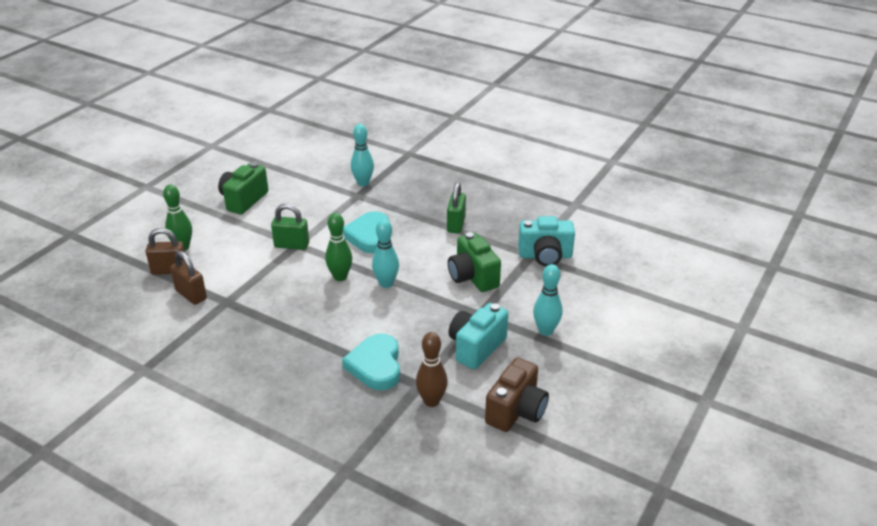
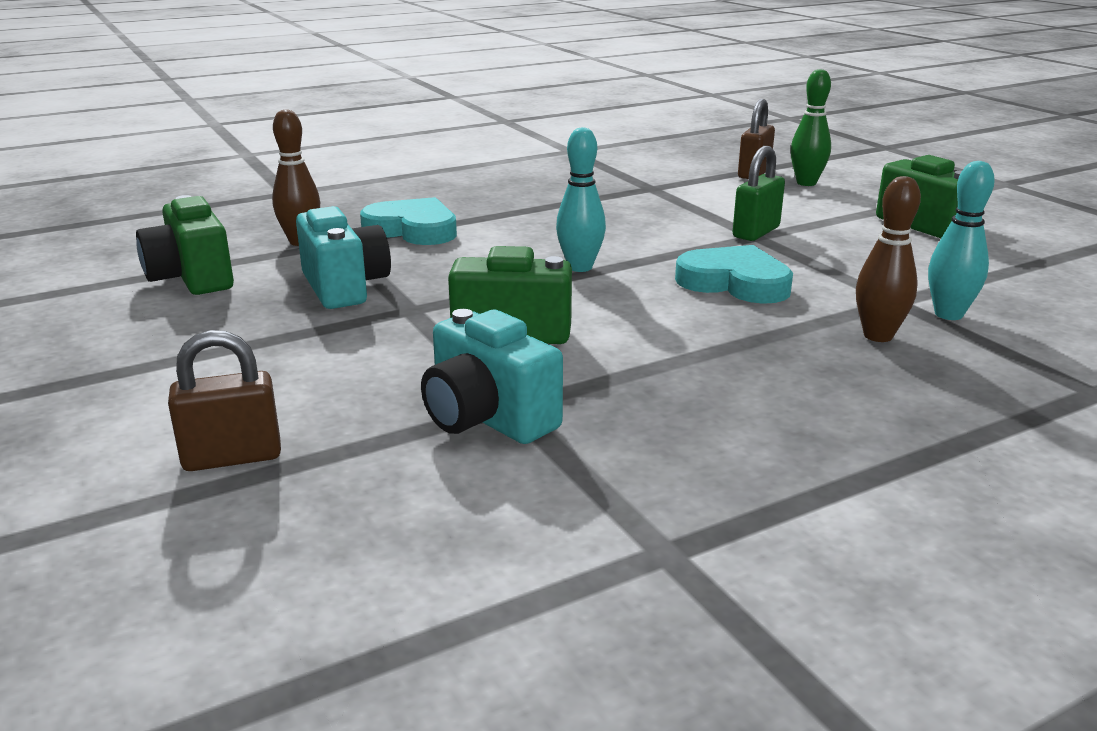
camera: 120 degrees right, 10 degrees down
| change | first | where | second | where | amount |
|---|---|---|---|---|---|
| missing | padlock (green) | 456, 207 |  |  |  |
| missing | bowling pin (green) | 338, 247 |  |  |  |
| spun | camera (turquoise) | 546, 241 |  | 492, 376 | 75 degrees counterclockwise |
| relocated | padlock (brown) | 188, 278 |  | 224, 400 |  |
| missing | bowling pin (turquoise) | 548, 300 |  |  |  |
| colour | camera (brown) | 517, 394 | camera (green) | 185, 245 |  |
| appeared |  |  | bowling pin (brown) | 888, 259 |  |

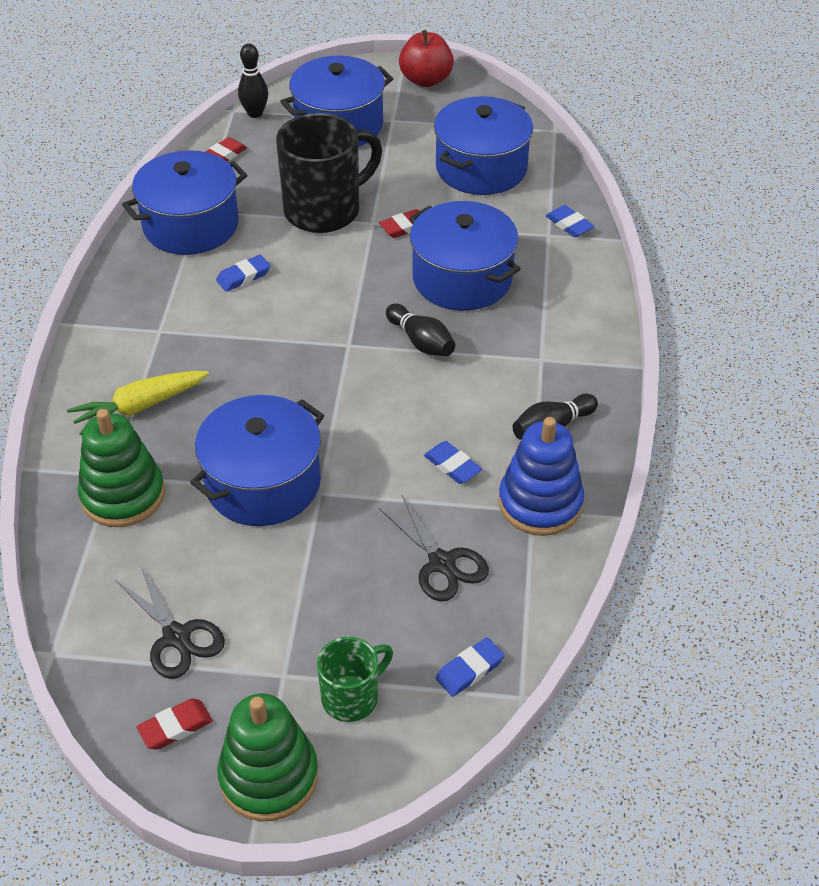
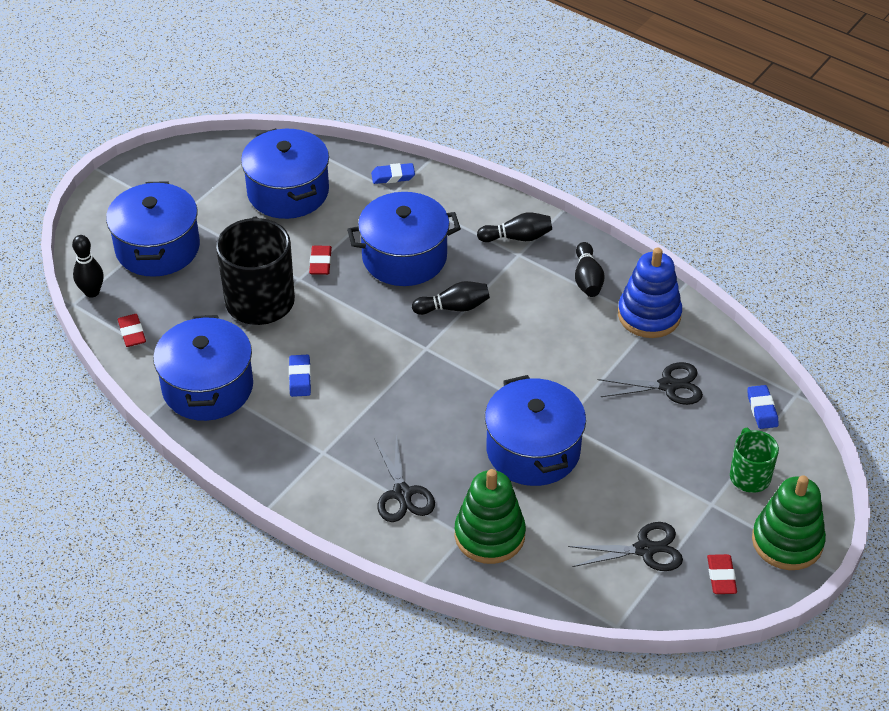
camera: 60 degrees left, 0 degrees up
| change | first | where | second | where | amount |
|---|---|---|---|---|---|
| missing | apple (red) | 426, 58 |  |  |  |
| exchanged | carrot (yellow) | 138, 403 | scissors (black) | 405, 478 |  |
| missing | eraser (blue) | 453, 462 |  |  |  |
| appeared |  |  | bowling pin (black) | 514, 227 |  |

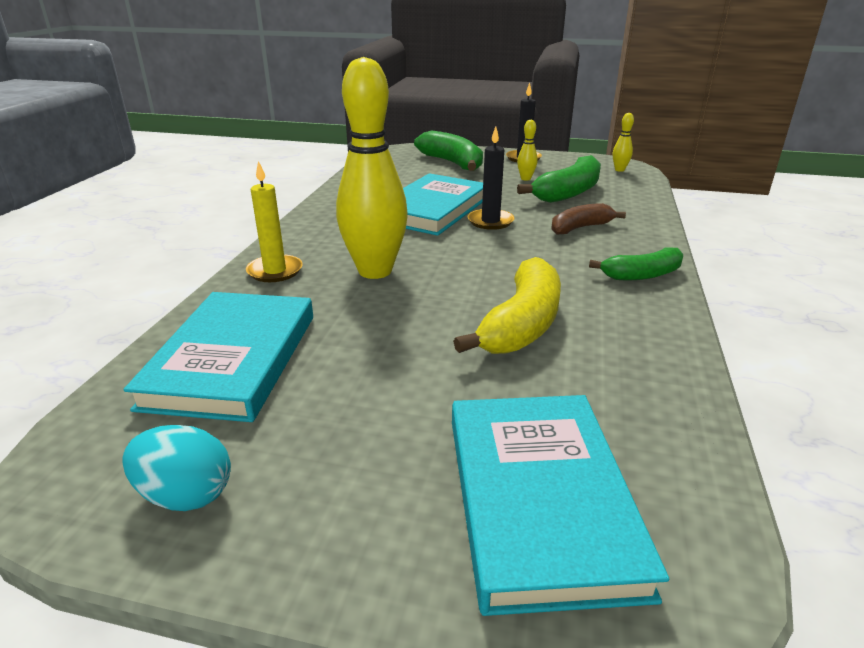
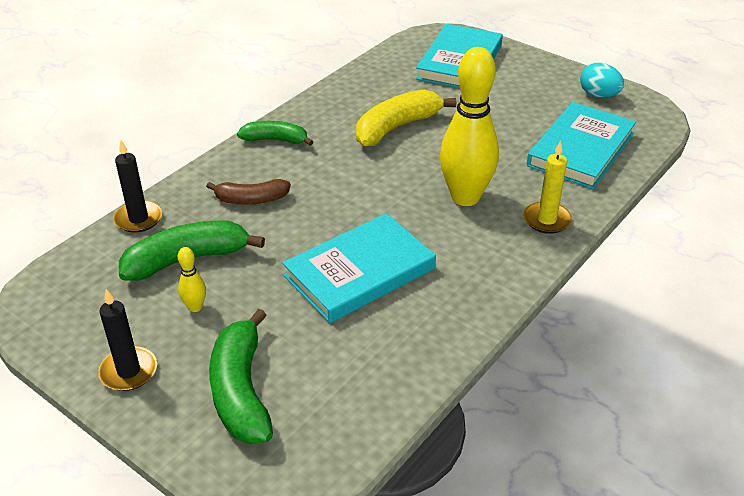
camera: 155 degrees left, 10 degrees up
| change | first | where | second | where | amount |
|---|---|---|---|---|---|
| missing | bowling pin (yellow) | 623, 142 |  |  |  |
| relocated | candle (black) | 490, 178 |  | 137, 186 |  |

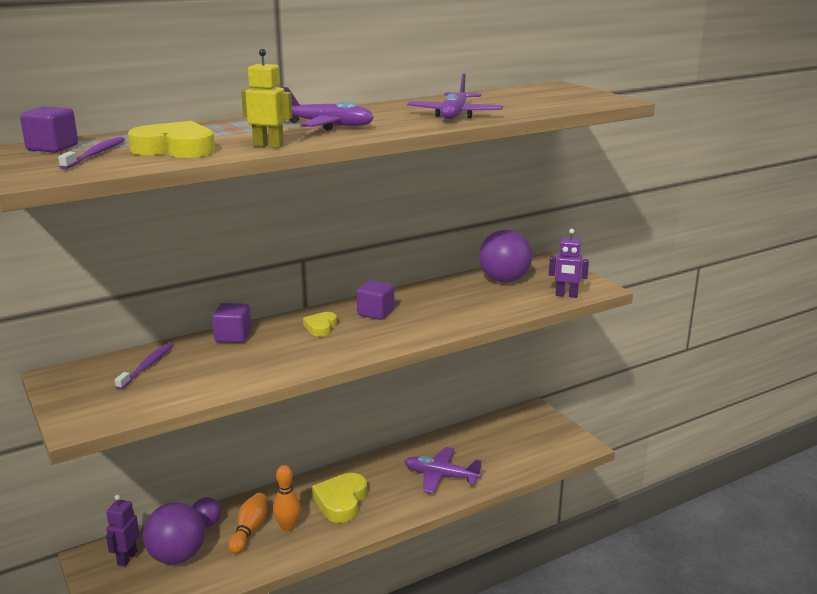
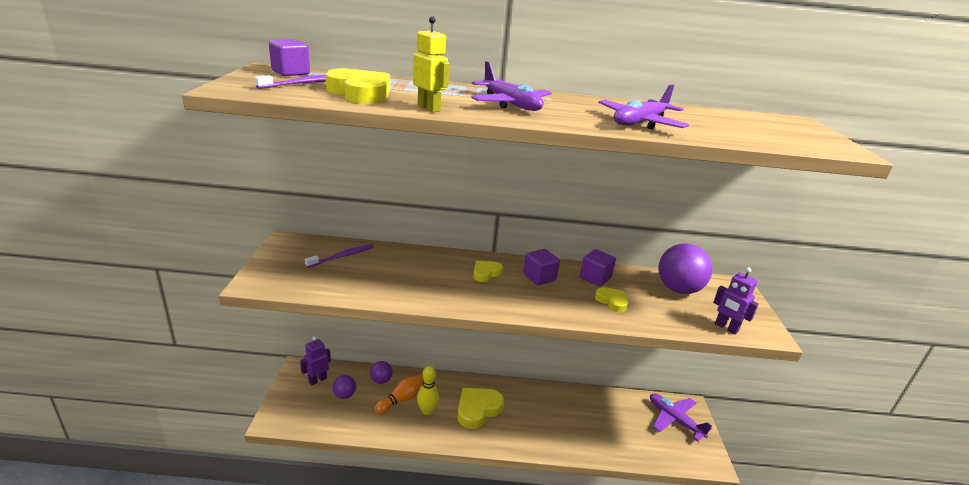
camera: 30 degrees right, 5 degrees up
| change | first | where | second | where | amount |
|---|---|---|---|---|---|
| relocated | cube (purple) | 231, 323 |  | 598, 267 |  |
| relocated | plane (purple) | 443, 470 |  | 681, 417 |  |
| colour | bowling pin (orange) | 287, 498 | bowling pin (yellow) | 428, 390 |  |
| size | ball (purple) | 174, 533 |  | 344, 387 | x0.52 |
| appeared |  |  | heart (yellow) | 611, 299 |  |

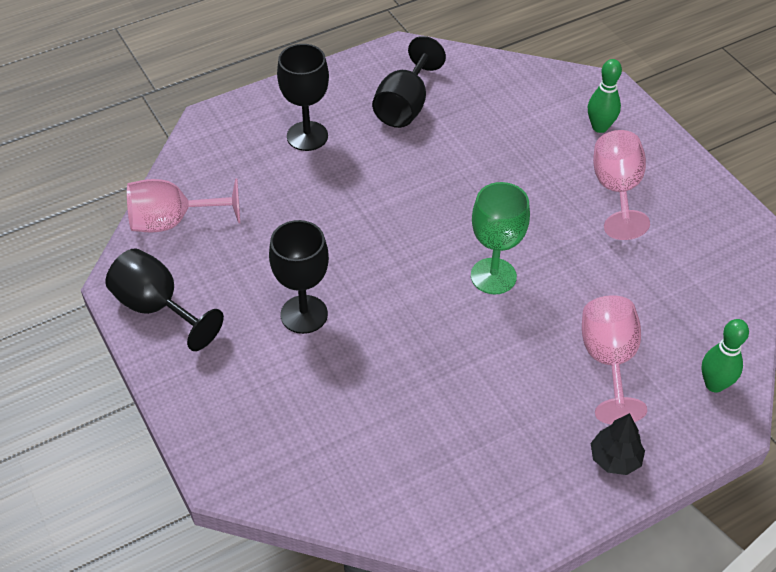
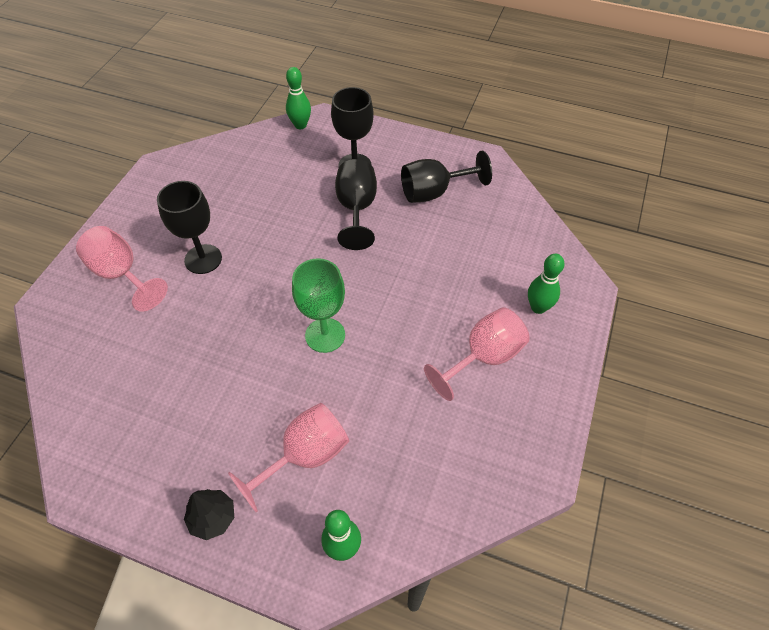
camera: 50 degrees right, 5 degrees up
| change | first | where | second | where | amount |
|---|---|---|---|---|---|
| relocated | goblet (pink) | 183, 205 |  | 122, 269 |  |
| relocated | goblet (black) | 164, 299 |  | 356, 204 |  |
| appeared |  |  | bowling pin (green) | 298, 98 |  |

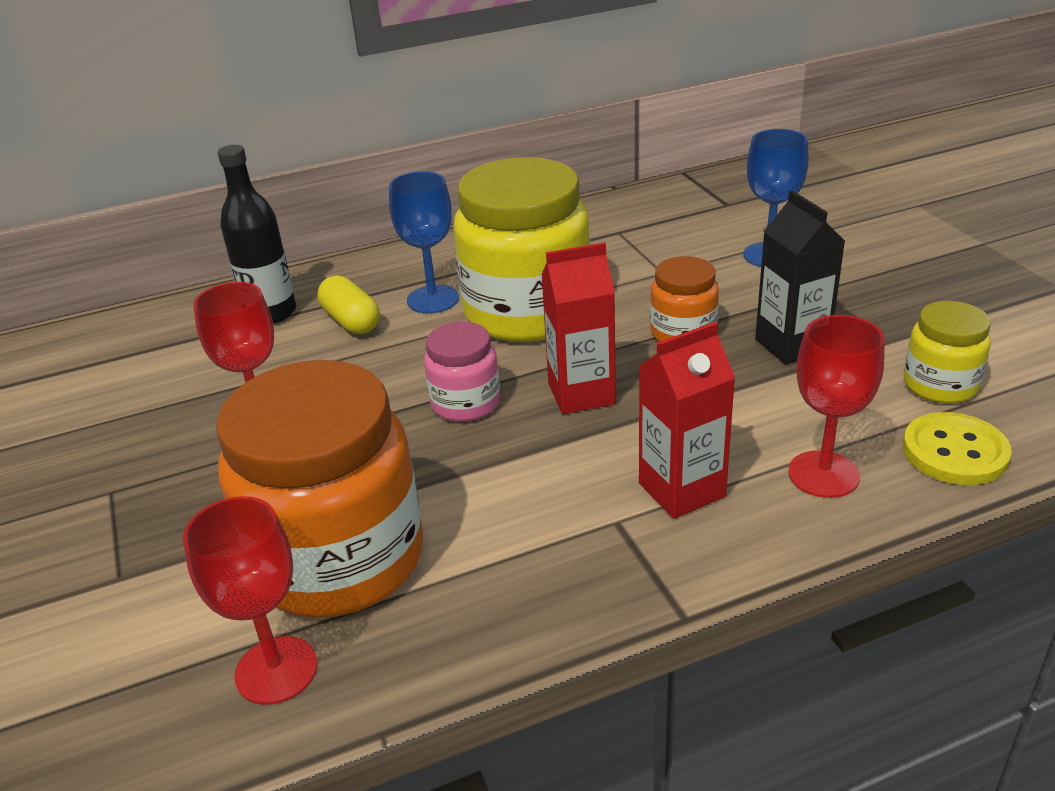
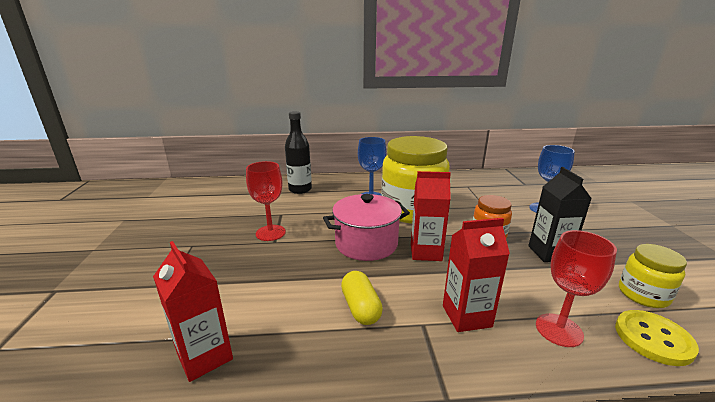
camera: 15 degrees right, 10 degrees down
| change | first | where | second | where | amount |
|---|---|---|---|---|---|
| relocated | capsule (yellow) | 349, 304 |  | 362, 298 |  |
| exchanged | jar (pink) | 462, 372 | pot (pink) | 366, 227 |  |
| missing | jar (orange) | 319, 489 |  |  |  |
| exchanged | goblet (red) | 250, 600 | carton (red) | 193, 311 |  |

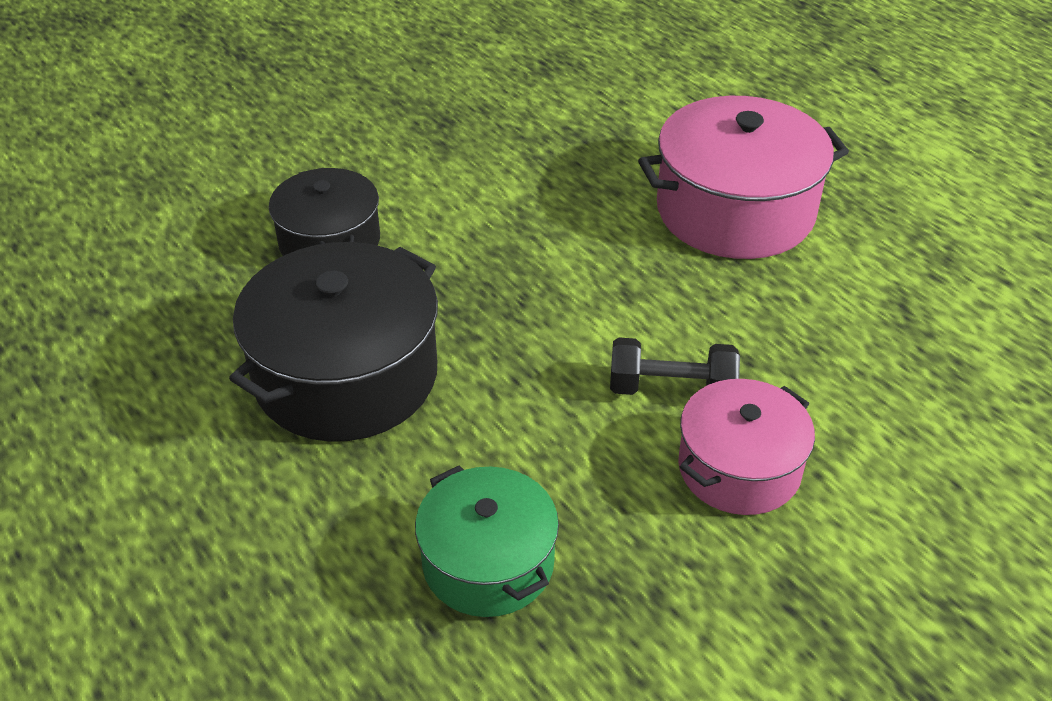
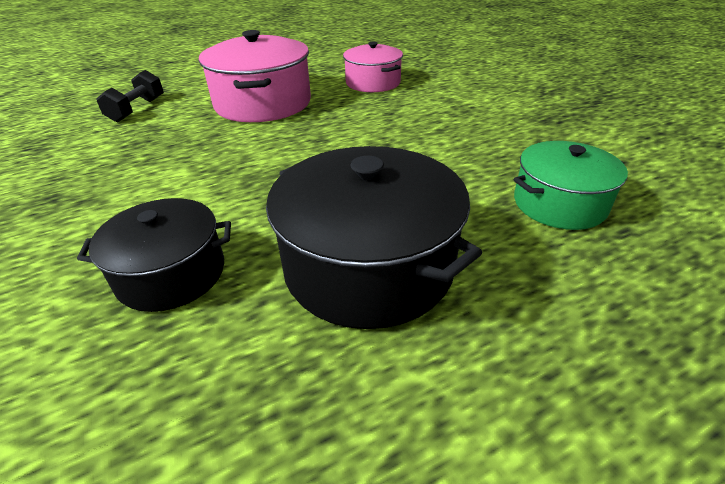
camera: 80 degrees left, 5 degrees down
| change | first | where | second | where | amount |
|---|---|---|---|---|---|
| relocated | dumbbell (black) | 675, 366 |  | 130, 96 |  |
| relocated | pot (pink) | 746, 447 |  | 373, 67 |  |

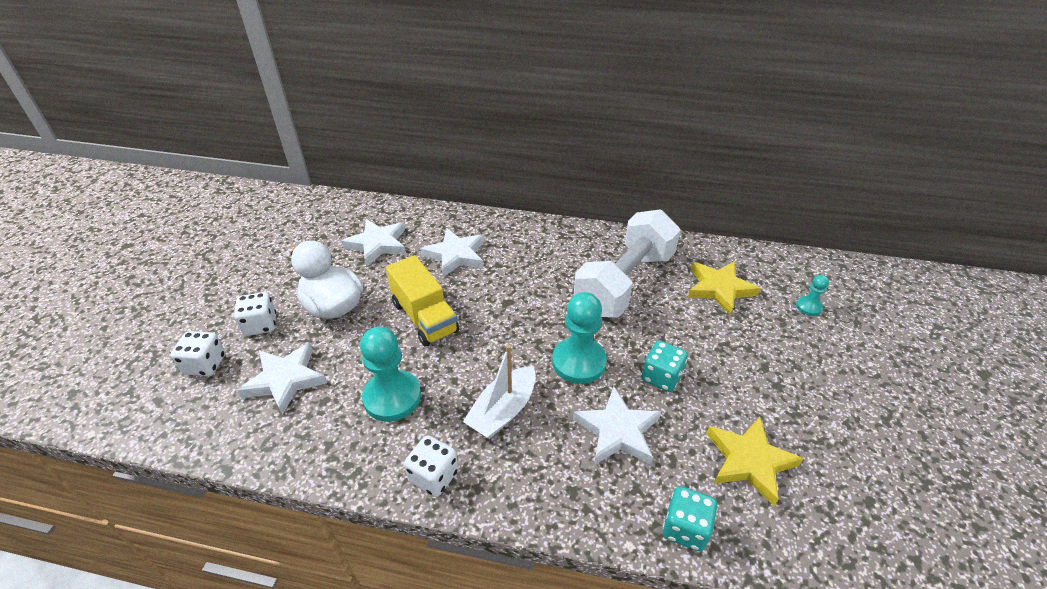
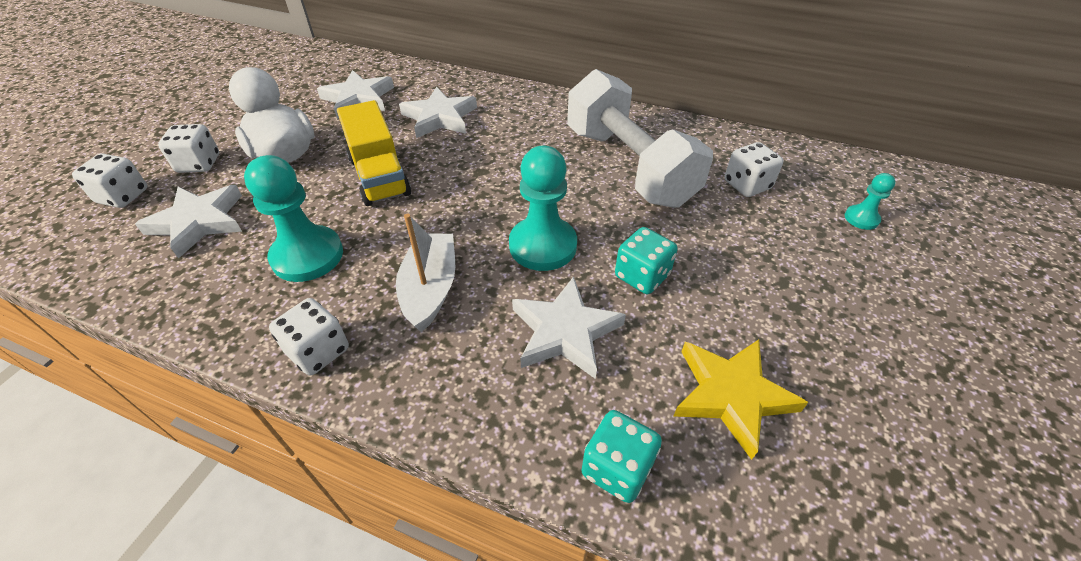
camera: 10 degrees right, 5 degrees up
| change | first | where | second | where | amount |
|---|---|---|---|---|---|
| spun | dumbbell (white) | 627, 263 |  | 640, 138 | 75 degrees counterclockwise |
| exchanged | star (yellow) | 724, 288 | dice (white) | 753, 169 |  |
| spun | boat (white) | 499, 392 |  | 425, 273 | 135 degrees clockwise |

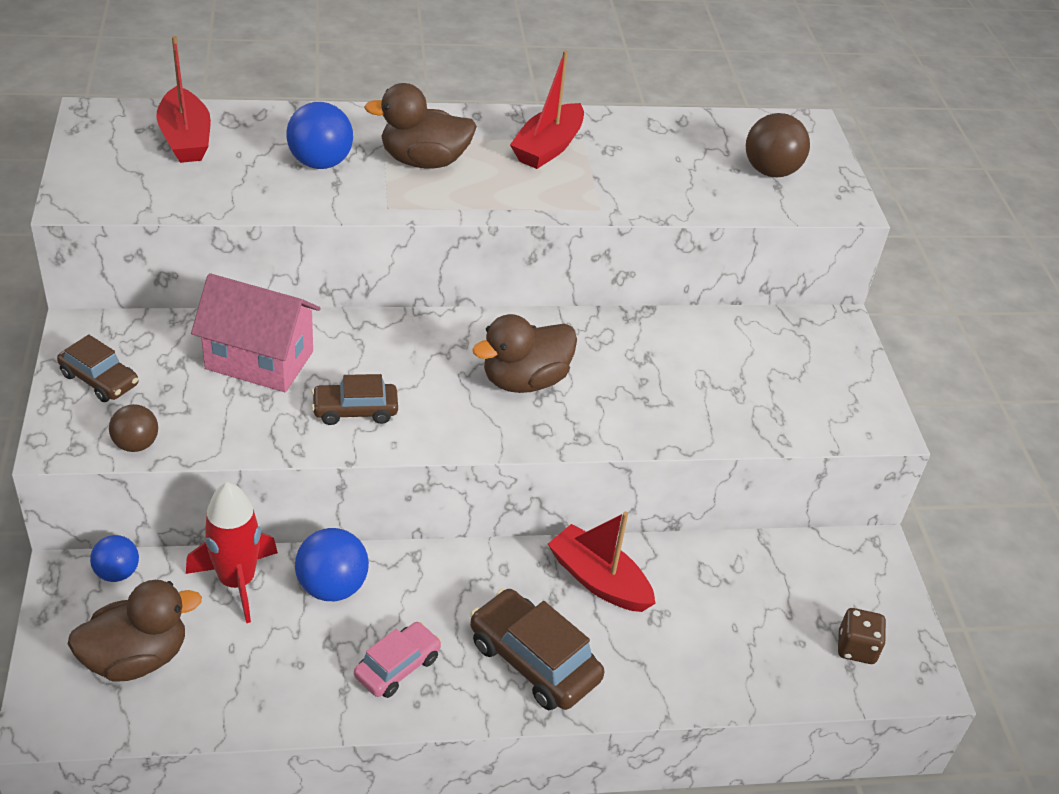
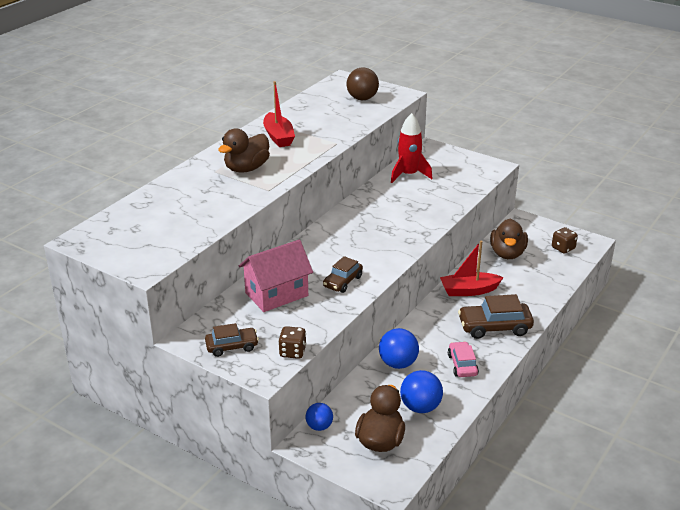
camera: 45 degrees left, 10 degrees down
| change | first | where | second | where | amount |
|---|---|---|---|---|---|
| missing | boat (red) | 183, 99 |  |  |  |
| relocated | ball (blue) | 319, 135 |  | 421, 391 |  |
| relocated | duck (brown) | 524, 353 |  | 509, 239 |  |
| exchanged | ball (brown) | 133, 428 | dice (brown) | 292, 342 |  |
| relocated | rocket (red) | 232, 552 |  | 411, 148 |  |

